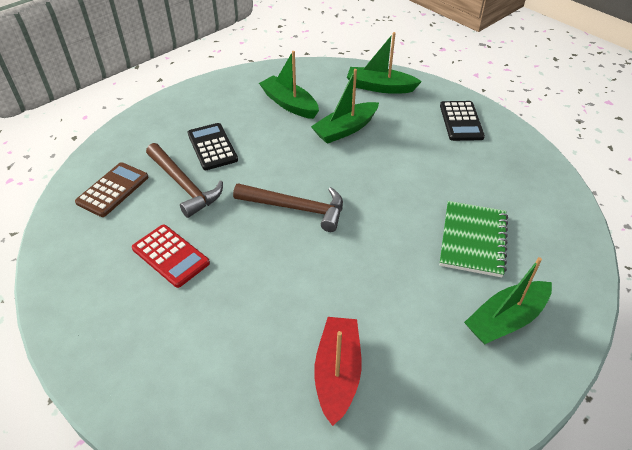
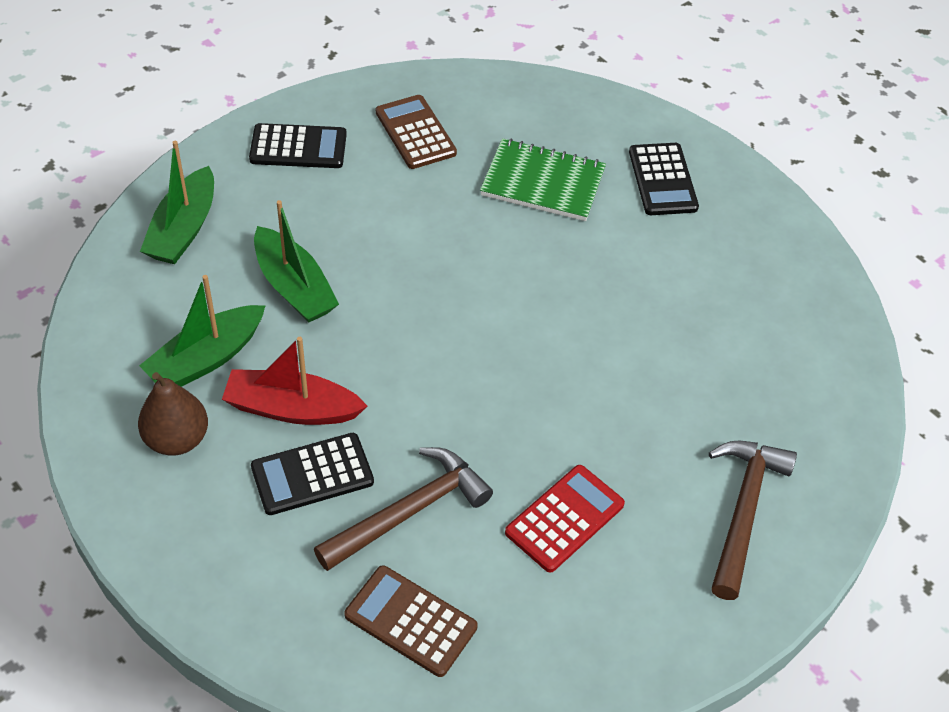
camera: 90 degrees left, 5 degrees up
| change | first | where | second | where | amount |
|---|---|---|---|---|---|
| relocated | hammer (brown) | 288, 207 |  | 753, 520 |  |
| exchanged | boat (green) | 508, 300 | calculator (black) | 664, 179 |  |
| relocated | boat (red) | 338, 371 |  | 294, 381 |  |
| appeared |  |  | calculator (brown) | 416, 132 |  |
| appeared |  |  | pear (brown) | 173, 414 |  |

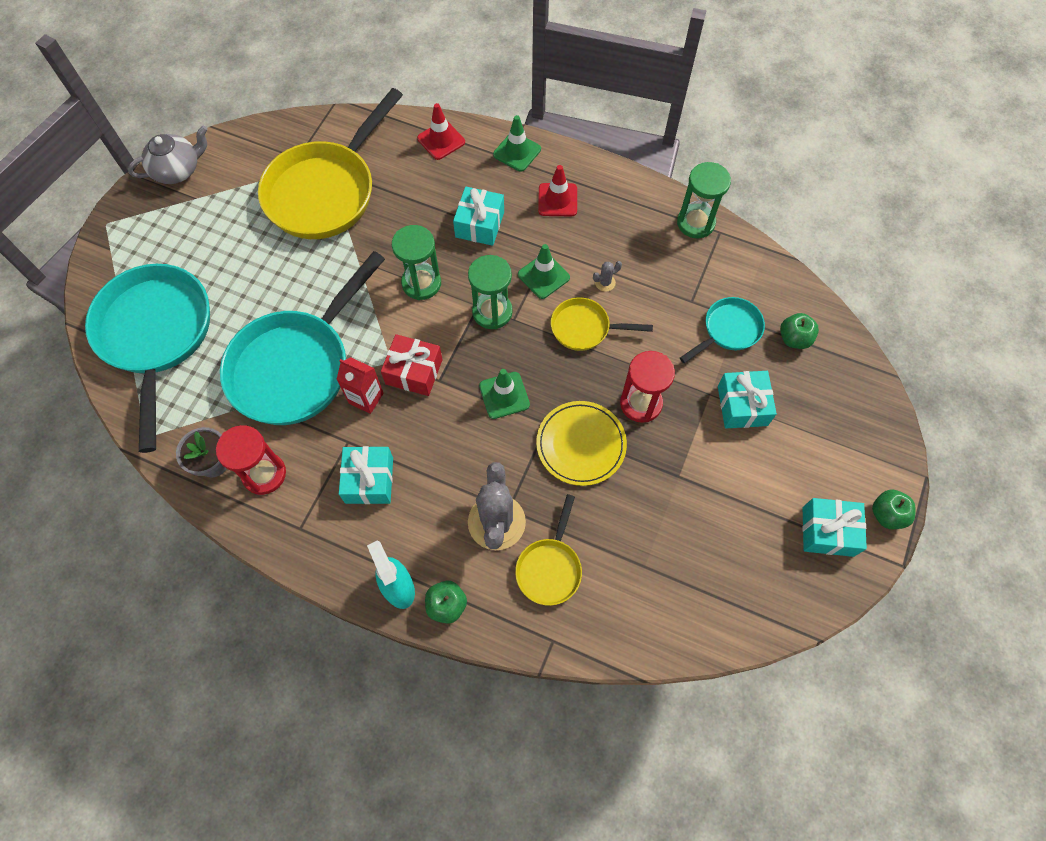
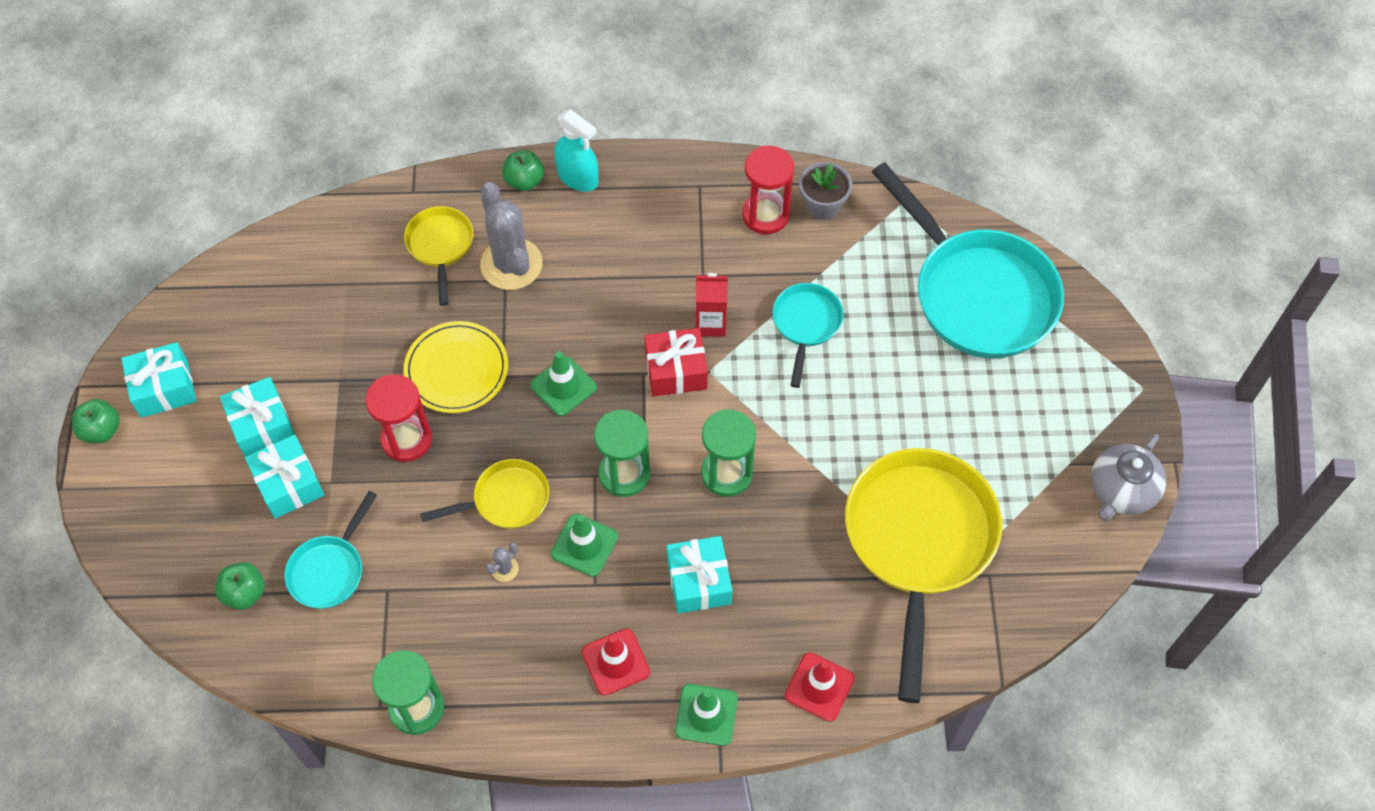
camera: 155 degrees right, 5 degrees down
| change | first | where | second | where | amount |
|---|---|---|---|---|---|
| size | pan (turquoise) | 302, 338 |  | 808, 335 | x0.49 |
| relocated | gift (turquoise) | 366, 475 |  | 257, 417 |  |

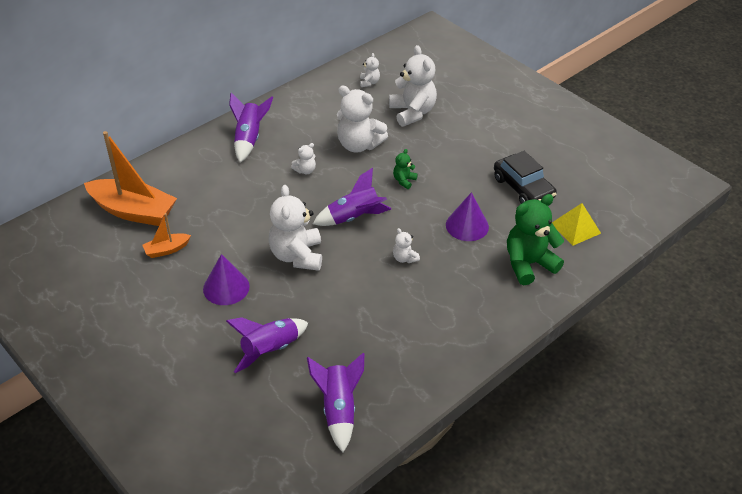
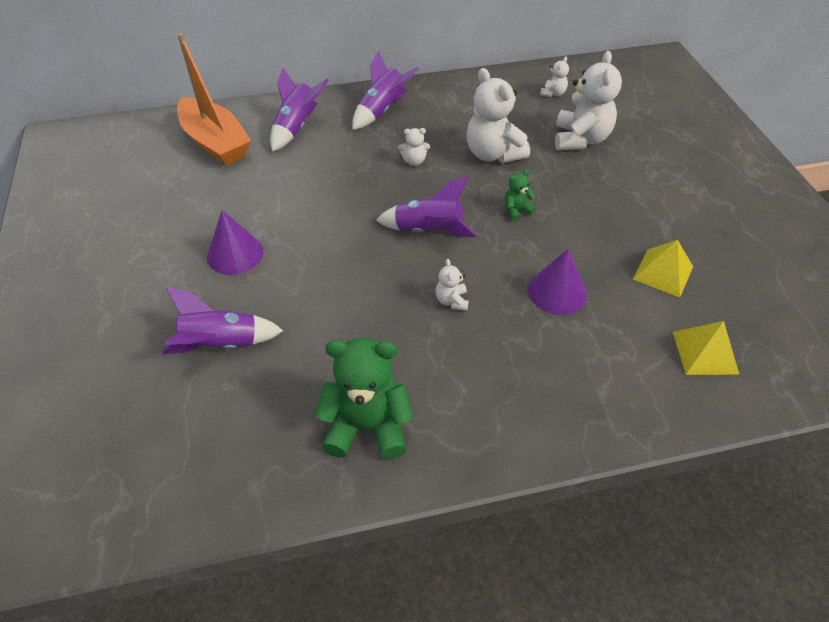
camera: 30 degrees right, 5 degrees up
| change | first | where | second | where | amount |
|---|---|---|---|---|---|
| exchanged | car (black) | 525, 177 | pyramid (yellow) | 663, 268 |  |
| missing | teddy bear (white) | 295, 228 |  |  |  |
| relocated | teddy bear (green) | 535, 239 |  | 363, 398 |  |
| missing | boat (orange) | 166, 235 |  |  |  |
| relocated | rocket (purple) | 335, 402 |  | 299, 110 |  |

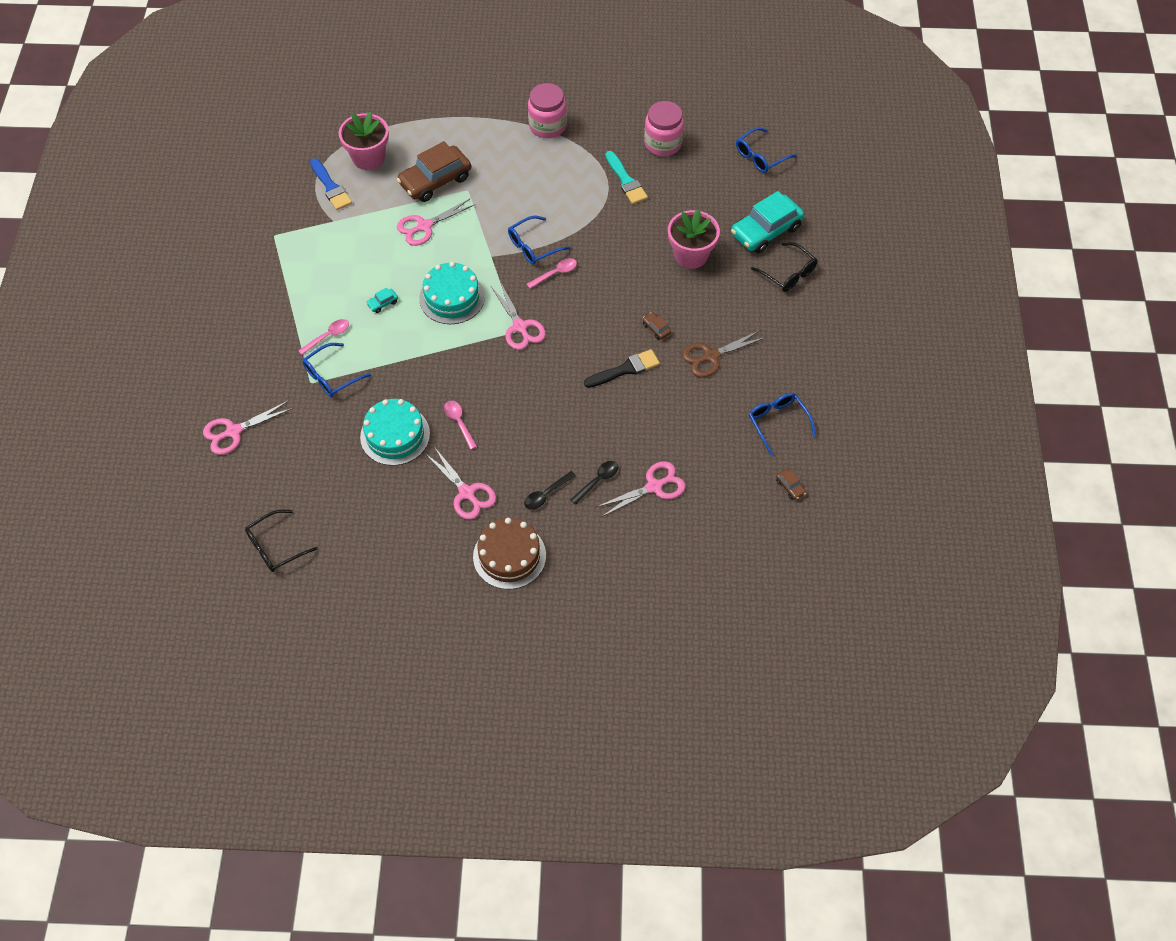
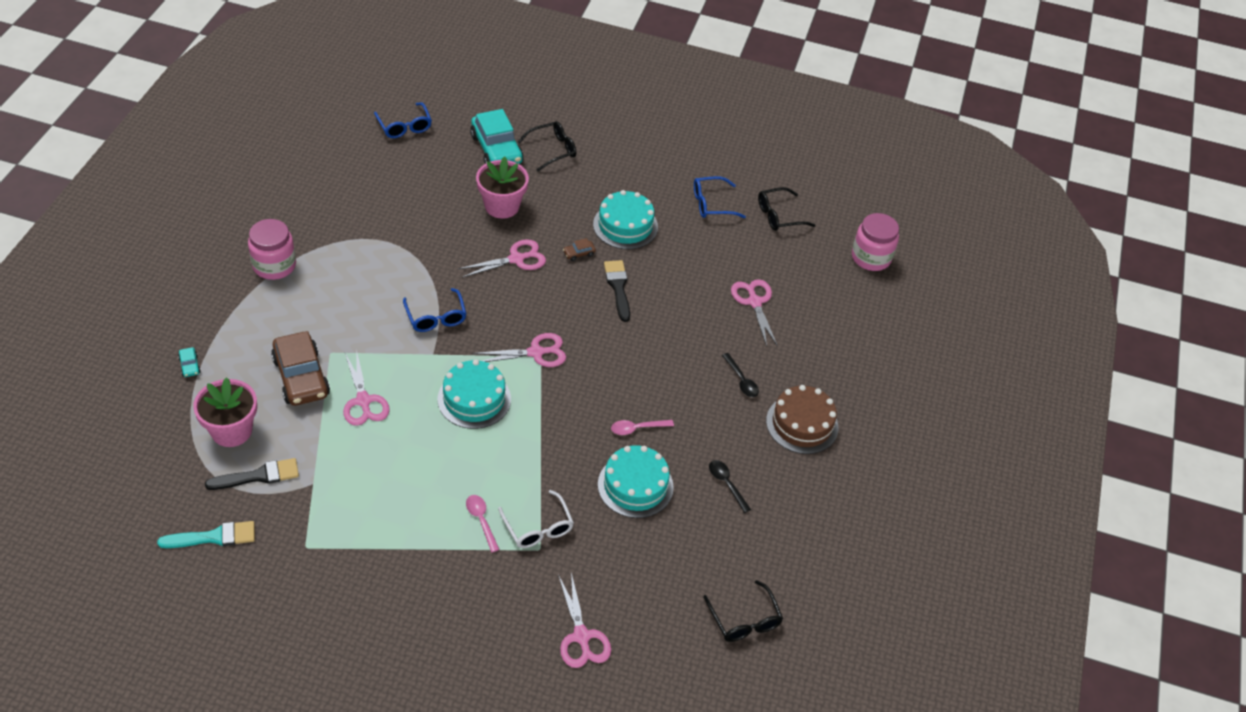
camera: 80 degrees left, 10 degrees down
| change | first | where | second | where | amount |
|---|---|---|---|---|---|
| relocated | jar (pink) | 664, 128 |  | 875, 242 |  |
| relocated | brush (turquoise) | 626, 177 |  | 206, 534 |  |
| colour | brush (blue) | 331, 184 | brush (black) | 252, 474 |  |
| missing | spoon (pink) | 552, 273 |  |  |  |
| relocated | car (turquoise) | 382, 300 |  | 189, 362 |  |
| exchanged | scissors (brown) | 724, 353 | cake (turquoise) | 625, 219 |  |
| colour | glasses (blue) | 336, 370 | glasses (white) | 536, 519 |  |
| relocated | scissors (pink) | 461, 484 |  | 502, 258 |  |
| relocated | spoon (black) | 594, 483 |  | 730, 486 |  |
| exchanged | car (brown) | 791, 484 | glasses (black) | 787, 209 |  |

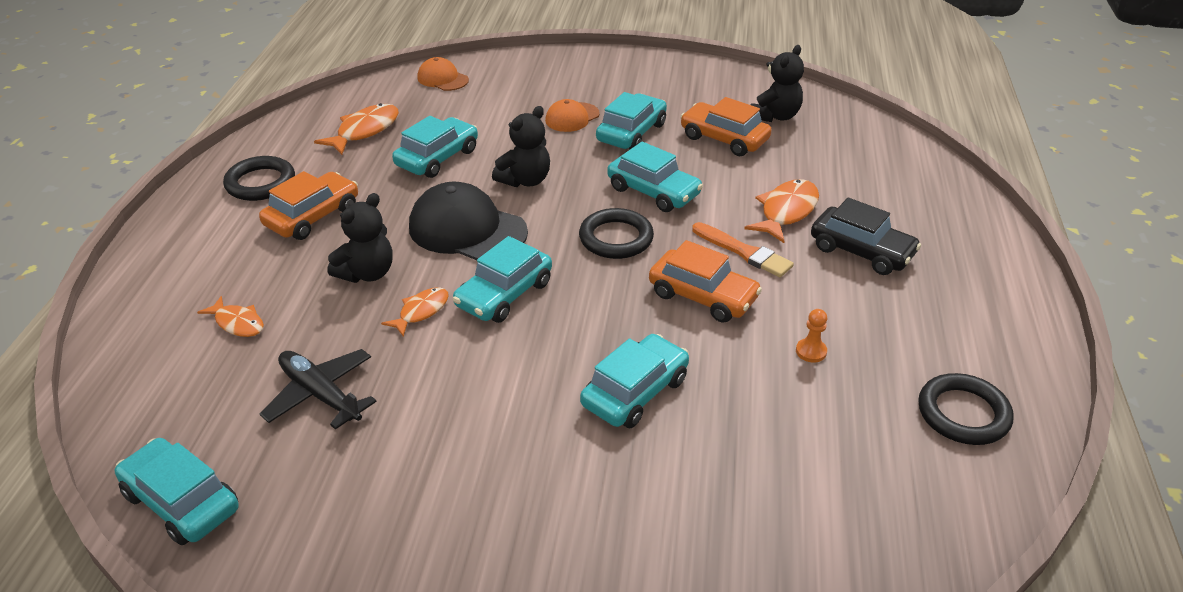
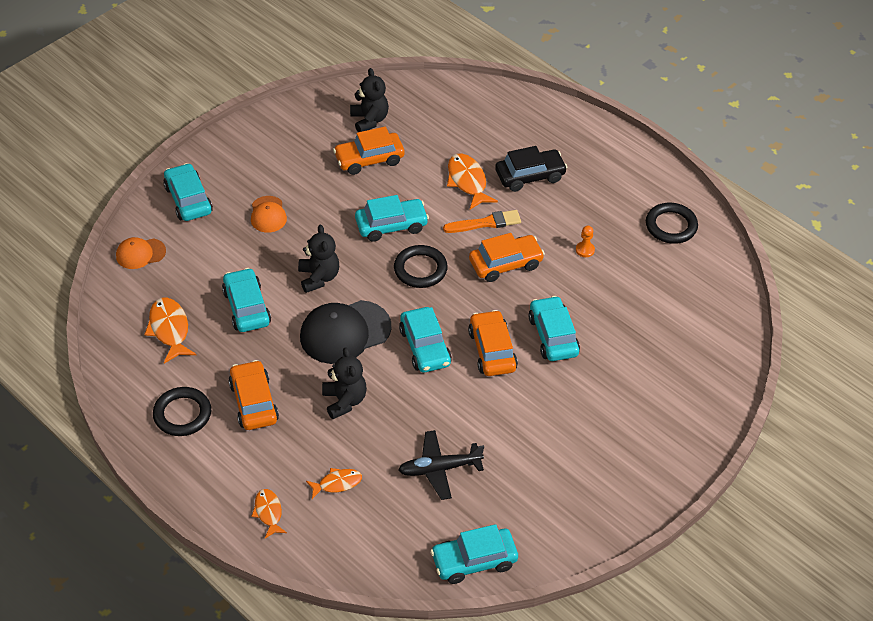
camera: 55 degrees left, 10 degrees up
| change | first | where | second | where | amount |
|---|---|---|---|---|---|
| relocated | car (turquoise) | 631, 120 |  | 188, 192 |  |
| relocated | fish (orange) | 415, 312 |  | 269, 513 |  |
| appeared |  |  | car (orange) | 493, 343 |  |

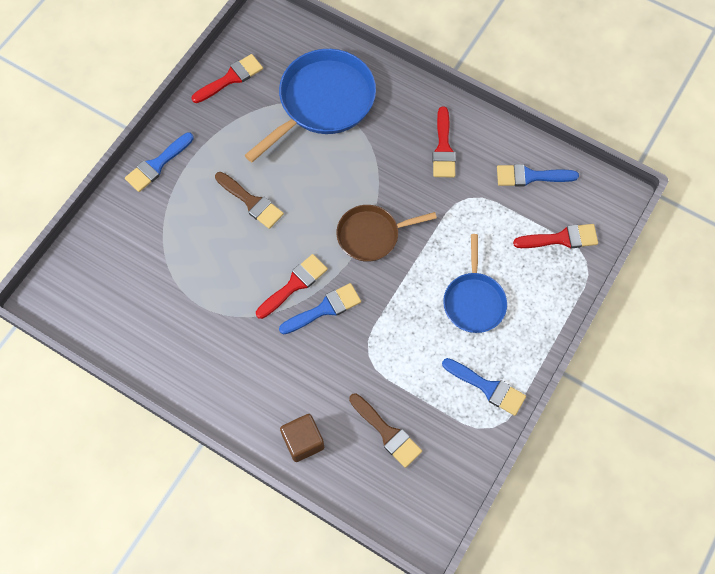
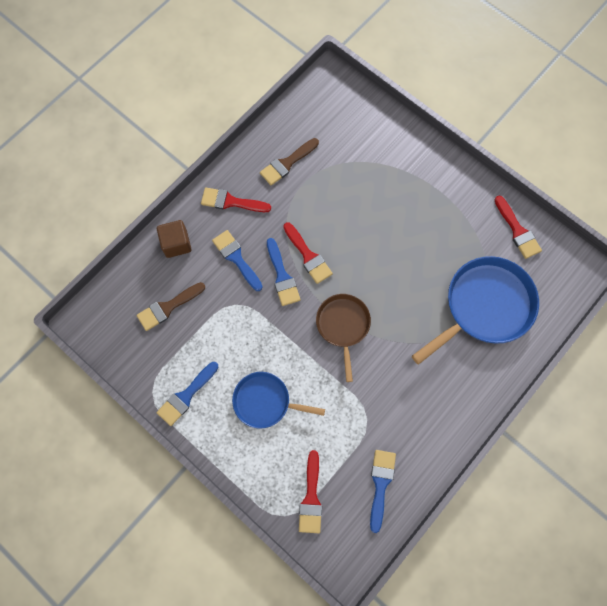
camera: 100 degrees right, 5 degrees up
| change | first | where | second | where | amount |
|---|---|---|---|---|---|
| spun | pan (blue) | 310, 105 |  | 475, 310 | 90 degrees counterclockwise |
| relocated | brush (red) | 444, 142 |  | 236, 199 |  |
| relocated | brush (blue) | 159, 162 |  | 237, 260 |  |
| relocated | brush (brown) | 249, 200 |  | 289, 162 |  |

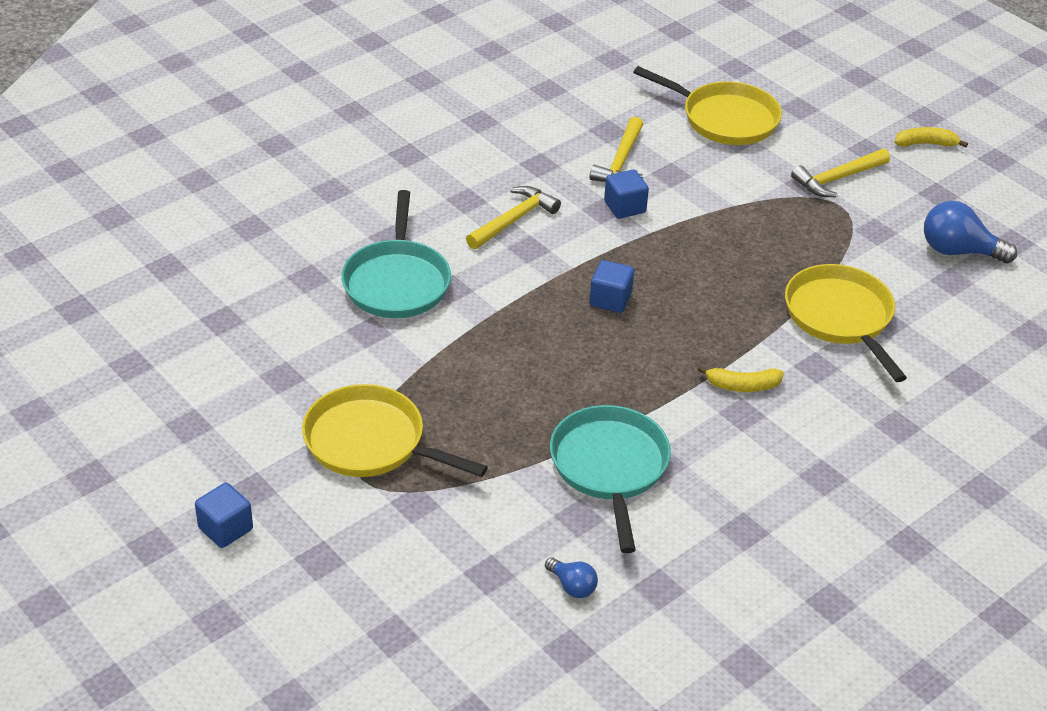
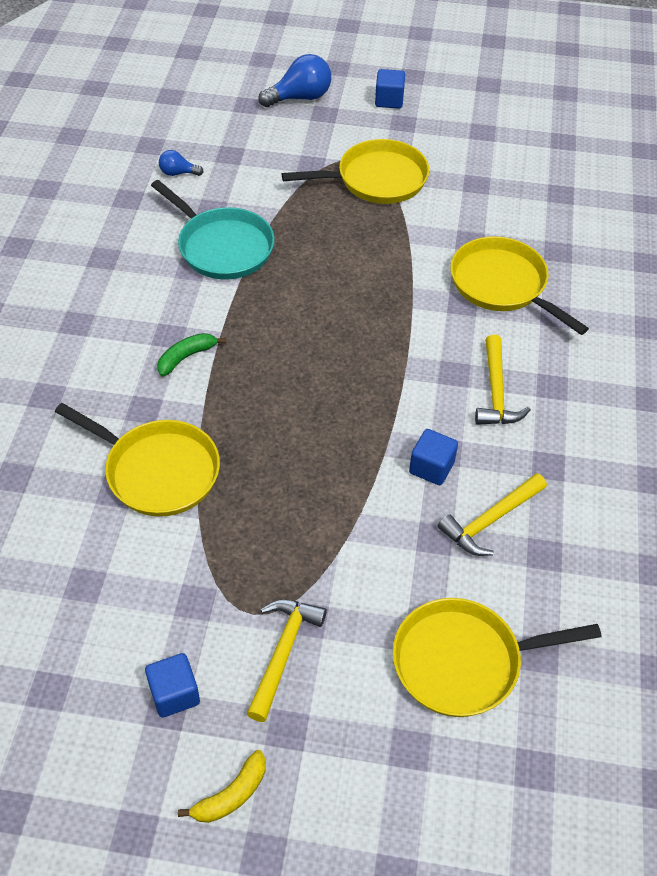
camera: 140 degrees right, 10 degrees up
| change | first | where | second | where | amount |
|---|---|---|---|---|---|
| spun | hammer (yellow) | 617, 149 |  | 492, 514 | 105 degrees counterclockwise |
| colour | pan (turquoise) | 396, 254 | pan (yellow) | 519, 285 |  |
| relocated | light bulb (blue) | 970, 232 |  | 294, 80 |  |
| relocated | cube (blue) | 612, 286 |  | 172, 685 |  |
| colour | banana (yellow) | 740, 378 | banana (green) | 191, 354 |  |

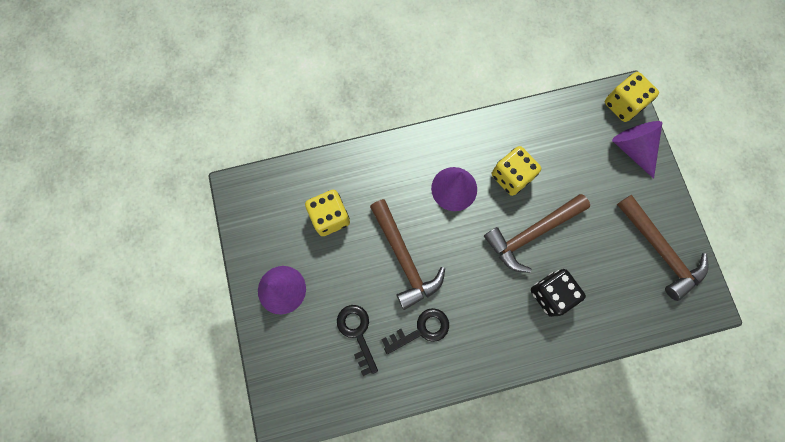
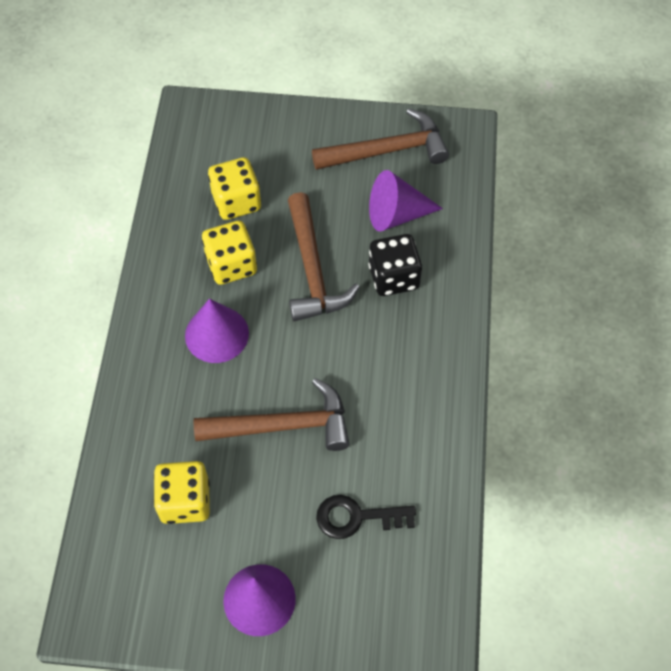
camera: 70 degrees left, 15 degrees down
| change | first | where | second | where | amount |
|---|---|---|---|---|---|
| relocated | dice (yellow) | 632, 97 |  | 234, 188 |  |
| relocated | cone (purple) | 637, 150 |  | 406, 201 |  |
| missing | key (black) | 415, 331 |  |  |  |

